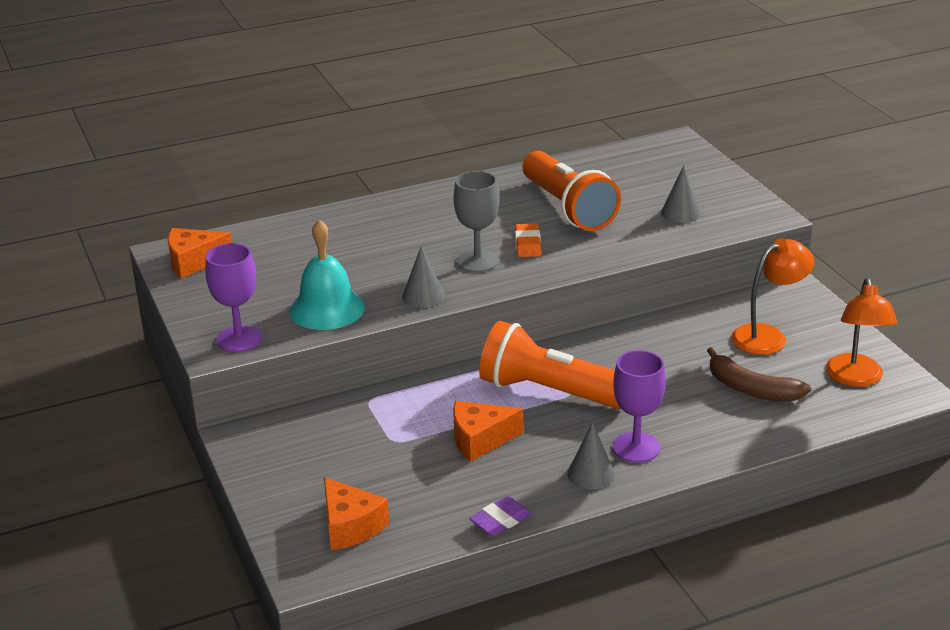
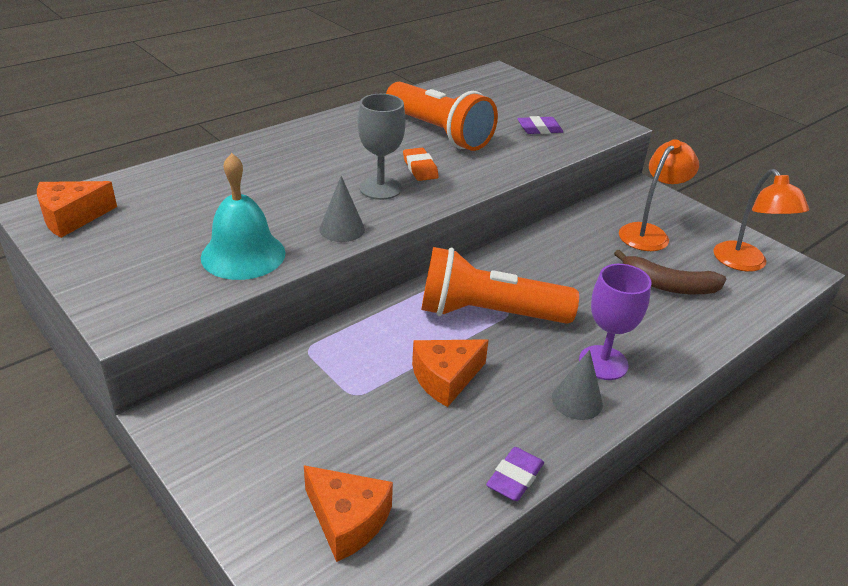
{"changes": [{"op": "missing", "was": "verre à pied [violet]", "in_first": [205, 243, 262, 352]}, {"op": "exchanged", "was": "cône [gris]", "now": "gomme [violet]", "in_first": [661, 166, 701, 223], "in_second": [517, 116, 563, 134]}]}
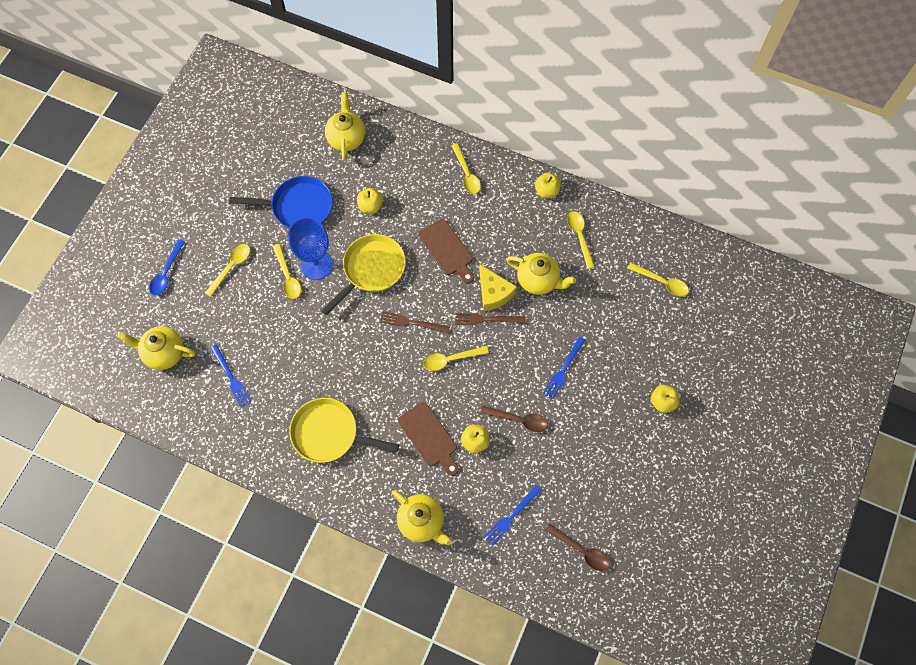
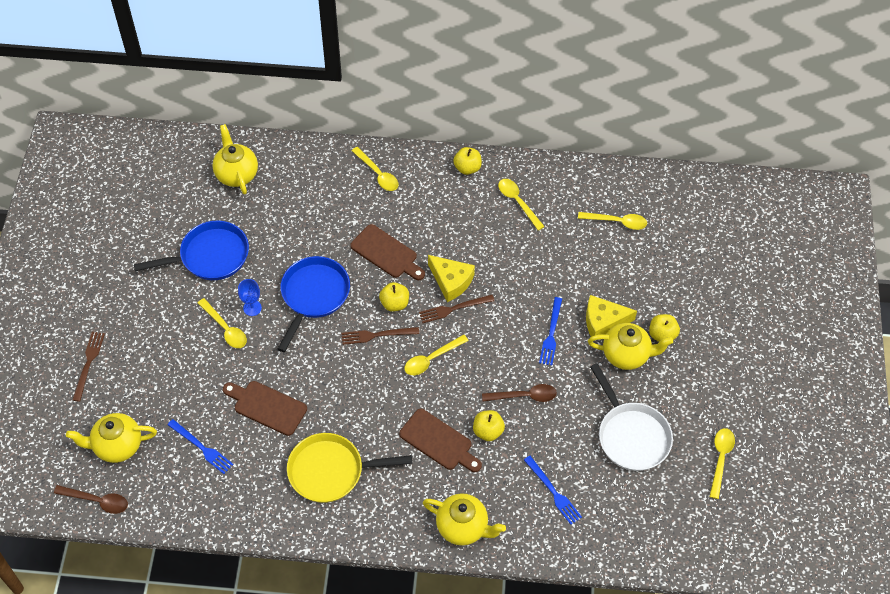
{"changes": [{"op": "appeared", "now": "planche à découper [marron]", "in_second": [223, 381, 307, 436]}, {"op": "appeared", "now": "fromage [jaune]", "in_second": [586, 295, 637, 337]}, {"op": "appeared", "now": "poêle [blanc]", "in_second": [590, 363, 673, 471]}, {"op": "relocated", "was": "cuillère [jaune]", "in_first": [205, 244, 250, 297], "in_second": [709, 428, 735, 499]}, {"op": "relocated", "was": "pomme [jaune]", "in_first": [357, 188, 383, 214], "in_second": [379, 282, 409, 312]}, {"op": "relocated", "was": "théière [jaune]", "in_first": [506, 253, 576, 295], "in_second": [588, 323, 673, 370]}, {"op": "relocated", "was": "cuillère [marron]", "in_first": [545, 523, 609, 571], "in_second": [54, 485, 128, 514]}, {"op": "exchanged", "was": "cuillère [bleu]", "now": "fourchette [marron]", "in_first": [149, 240, 185, 295], "in_second": [73, 332, 105, 402]}, {"op": "colour", "was": "poêle [jaune]", "now": "poêle [bleu]", "in_first": [321, 234, 406, 315], "in_second": [278, 256, 350, 352]}, {"op": "spun", "was": "fourchette [bleu]", "in_first": [484, 485, 542, 546], "in_second": [524, 456, 582, 524], "clockwise": -60}, {"op": "size", "was": "verre à pied [bleu]", "in_first": [288, 217, 333, 280], "in_second": [238, 279, 262, 316], "ratio": 0.51}]}
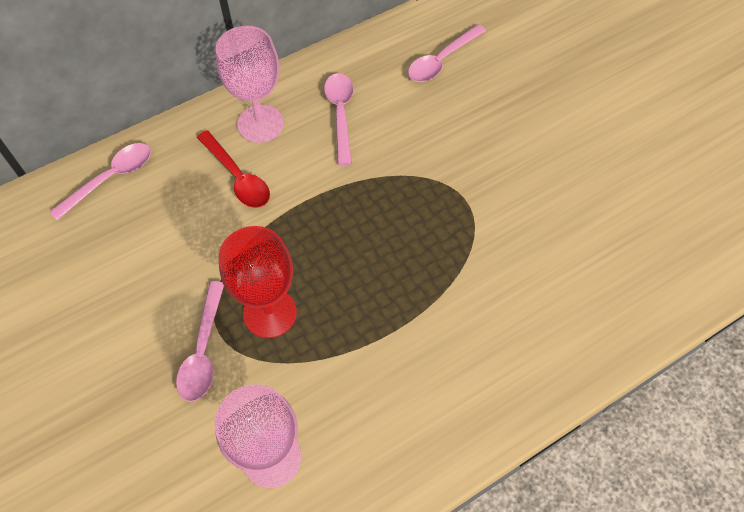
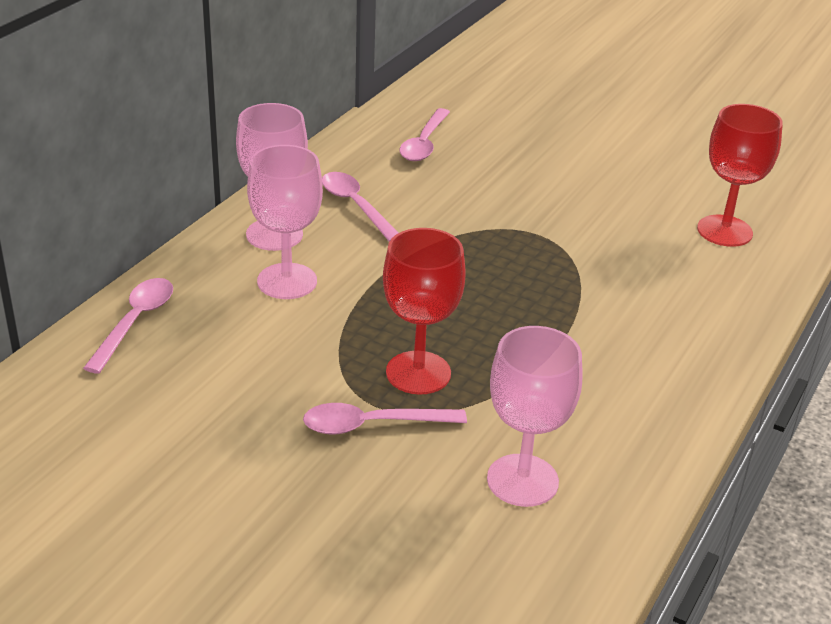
{"changes": [{"op": "appeared", "now": "verre à pied [rouge]", "in_second": [697, 104, 783, 247]}, {"op": "exchanged", "was": "cuillère [rouge]", "now": "verre à pied [rose]", "in_first": [197, 130, 270, 208], "in_second": [247, 145, 323, 299]}, {"op": "spun", "was": "cuillère [rose]", "in_first": [176, 281, 224, 402], "in_second": [303, 403, 467, 434], "clockwise": 105}]}
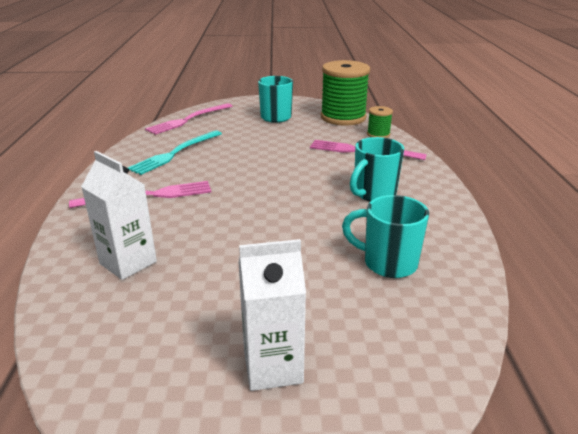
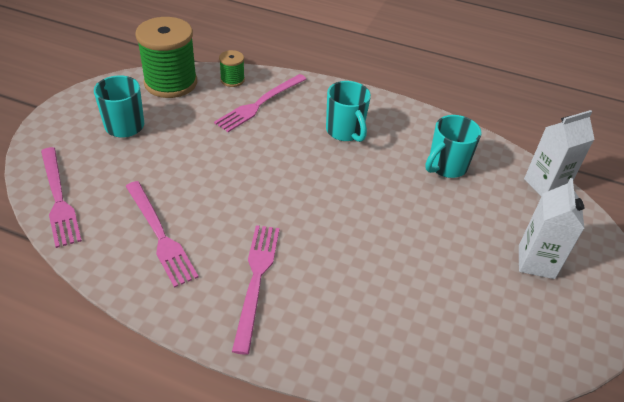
{"changes": [{"op": "relocated", "was": "brique de lait [blanc]", "in_first": [81, 151, 157, 280], "in_second": [524, 110, 595, 197]}, {"op": "colour", "was": "fourchette [turquoise]", "now": "fourchette [rose]", "in_first": [128, 130, 222, 175], "in_second": [126, 181, 199, 288]}]}
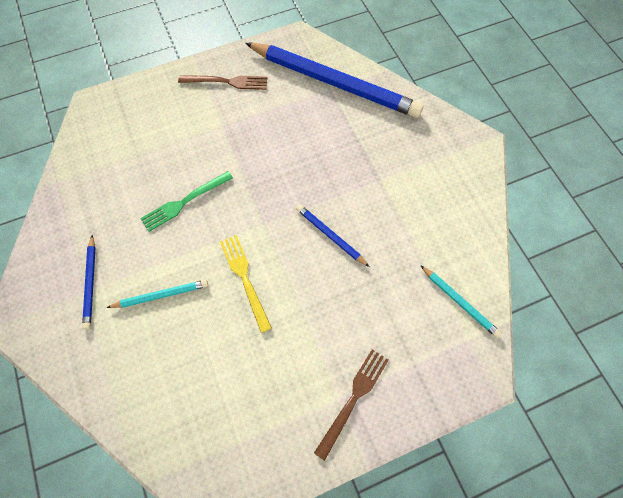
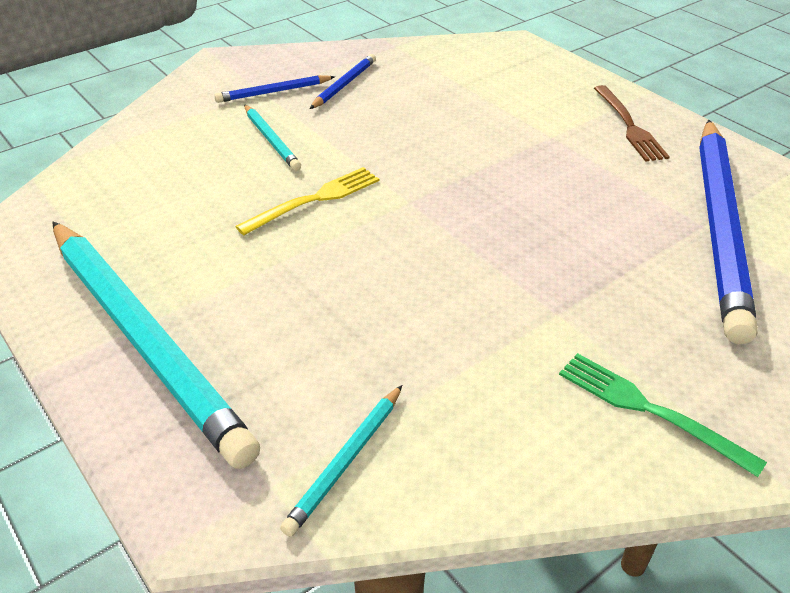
{"changes": [{"op": "relocated", "was": "fourchette [vert]", "in_first": [140, 171, 233, 232], "in_second": [559, 353, 767, 477]}, {"op": "relocated", "was": "crayon [bleu]", "in_first": [296, 205, 369, 267], "in_second": [310, 54, 376, 109]}, {"op": "exchanged", "was": "fourchette [marron]", "now": "crayon [turquoise]", "in_first": [314, 349, 389, 461], "in_second": [52, 222, 260, 469]}]}
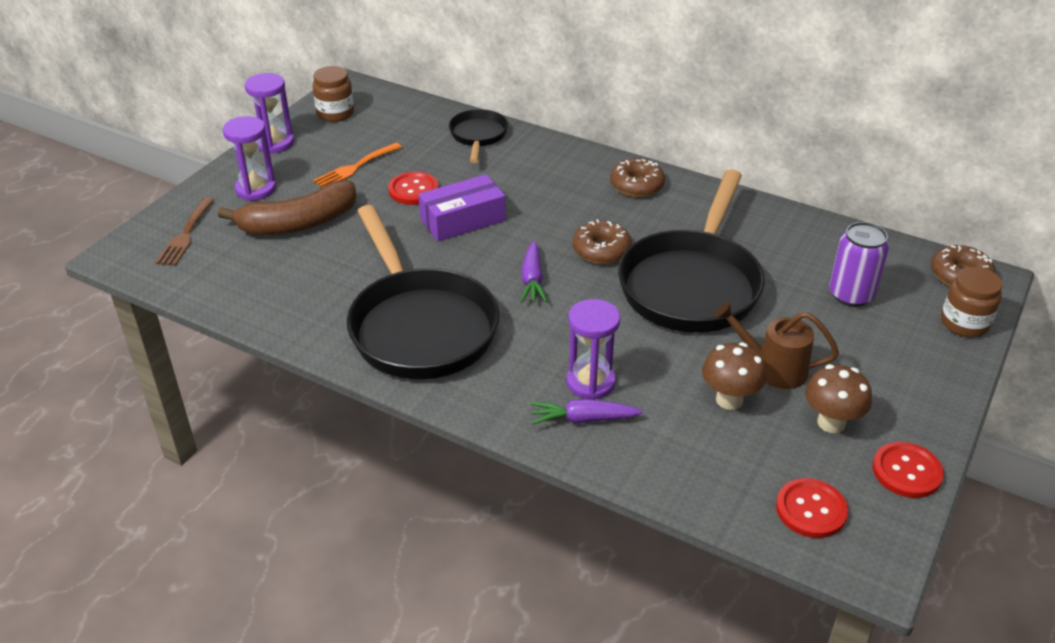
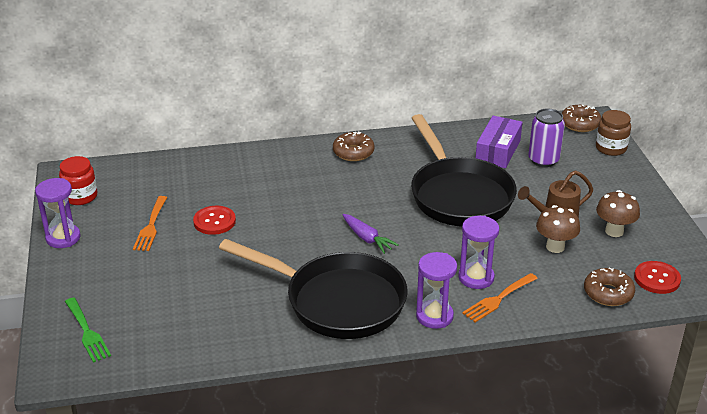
{"changes": [{"op": "missing", "was": "banane [marron]", "in_first": [218, 181, 357, 235]}, {"op": "missing", "was": "poêle [noir]", "in_first": [449, 109, 508, 163]}, {"op": "missing", "was": "bouton [rouge]", "in_first": [873, 442, 944, 498]}, {"op": "relocated", "was": "sablier [violet]", "in_first": [223, 116, 276, 201], "in_second": [416, 252, 457, 329]}, {"op": "relocated", "was": "boîte [violet]", "in_first": [418, 174, 506, 241], "in_second": [476, 116, 523, 168]}, {"op": "relocated", "was": "beignet [marron]", "in_first": [573, 219, 632, 264], "in_second": [584, 268, 635, 306]}, {"op": "exchanged", "was": "carotte [violet]", "now": "fourchette [orange]", "in_first": [531, 399, 643, 425], "in_second": [462, 273, 538, 322]}, {"op": "colour", "was": "fourchette [marron]", "now": "fourchette [vert]", "in_first": [155, 197, 214, 266], "in_second": [65, 298, 111, 363]}, {"op": "colour", "was": "bocal [marron]", "now": "bocal [rouge]", "in_first": [313, 66, 354, 122], "in_second": [59, 156, 97, 205]}]}
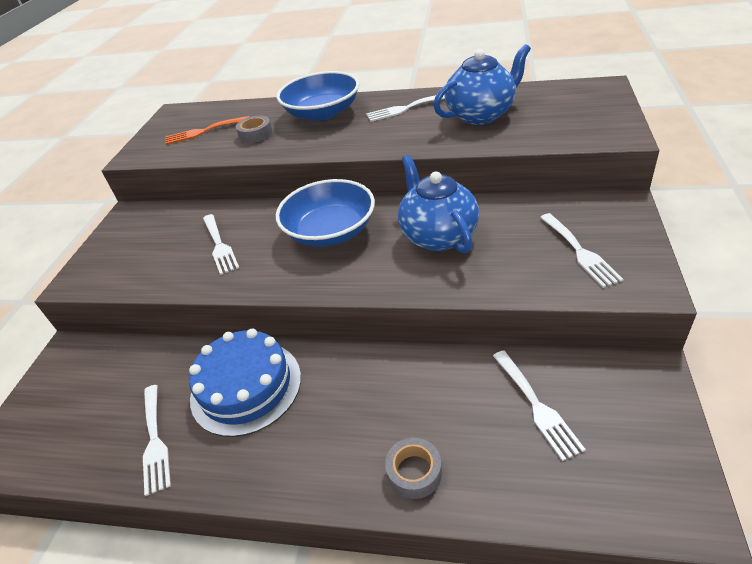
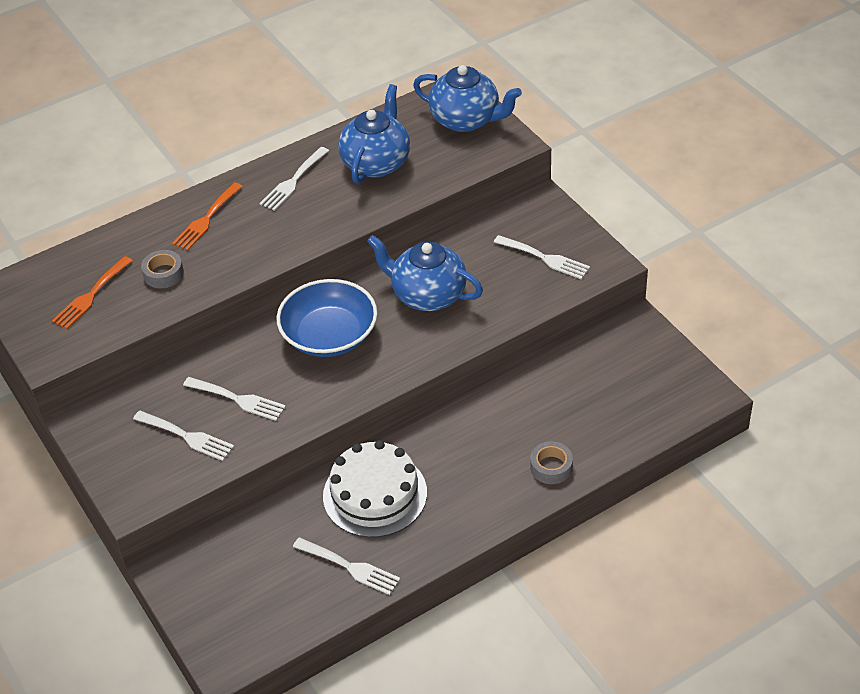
{"changes": [{"op": "appeared", "now": "théière [bleu]", "in_second": [413, 65, 522, 132]}, {"op": "relocated", "was": "fourchette [blanc]", "in_first": [493, 350, 586, 461], "in_second": [133, 410, 234, 461]}, {"op": "exchanged", "was": "bol [bleu]", "now": "fourchette [orange]", "in_first": [277, 71, 359, 121], "in_second": [172, 182, 243, 250]}, {"op": "colour", "was": "gâteau [bleu]", "now": "gâteau [blanc]", "in_first": [189, 329, 301, 437], "in_second": [323, 440, 427, 538]}]}
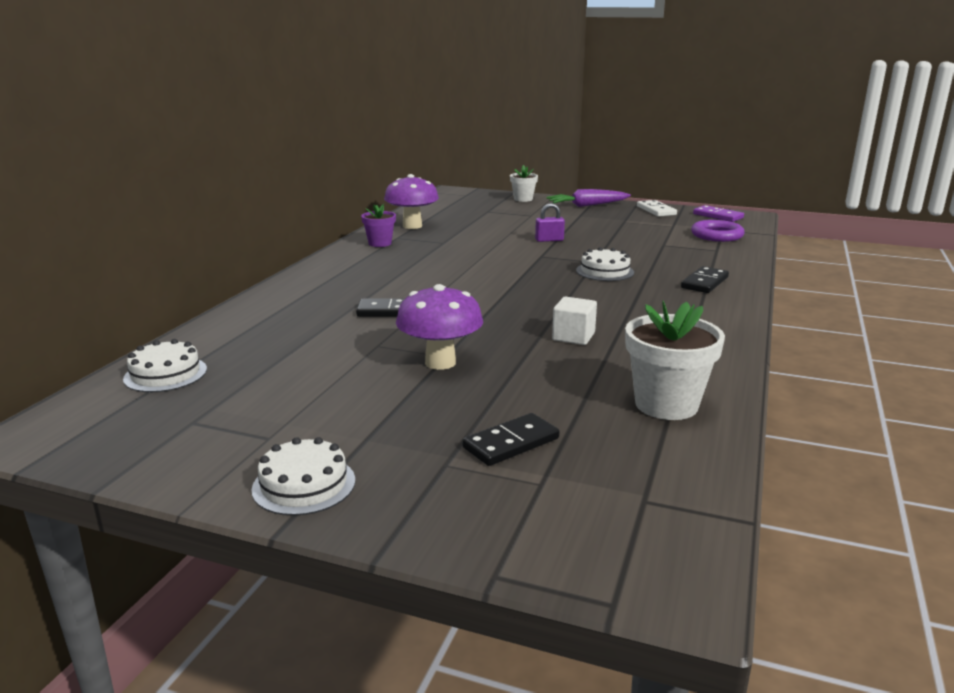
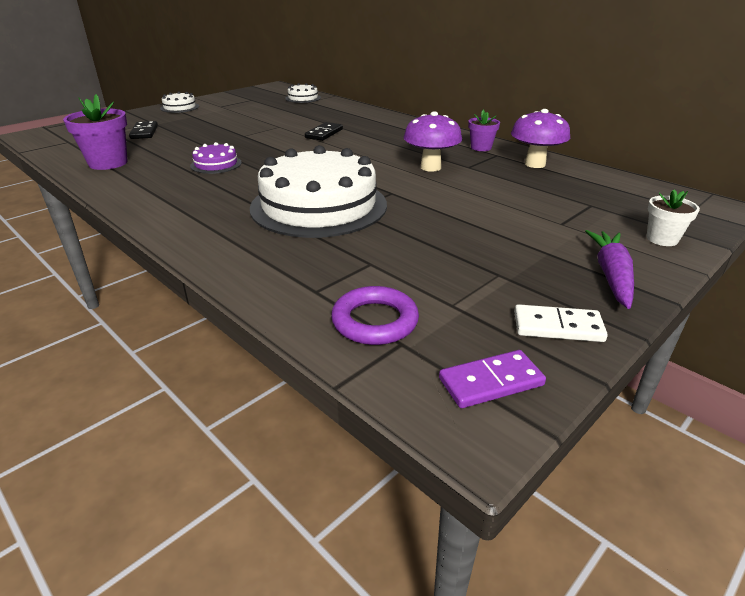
{"changes": [{"op": "missing", "was": "cadenas [violet]", "in_first": [535, 203, 565, 242]}, {"op": "missing", "was": "domino [noir]", "in_first": [681, 266, 729, 293]}, {"op": "relocated", "was": "champignon [violet]", "in_first": [396, 284, 483, 370], "in_second": [403, 111, 462, 172]}, {"op": "exchanged", "was": "cube [blanc]", "now": "gâteau [violet]", "in_first": [552, 297, 597, 345], "in_second": [190, 142, 242, 174]}, {"op": "colour", "was": "pot de fleurs [blanc]", "now": "pot de fleurs [violet]", "in_first": [625, 301, 725, 420], "in_second": [63, 94, 128, 170]}, {"op": "size", "was": "gâteau [blanc]", "in_first": [576, 247, 634, 281], "in_second": [250, 145, 387, 238], "ratio": 2.3}]}
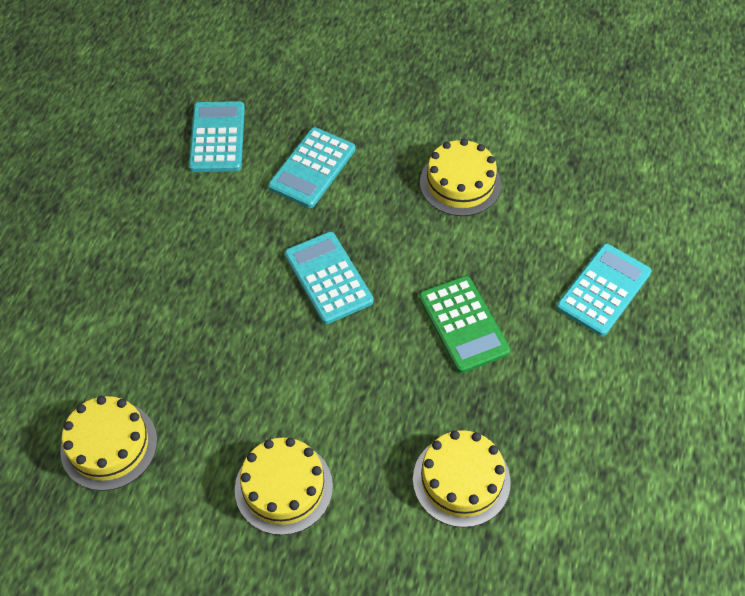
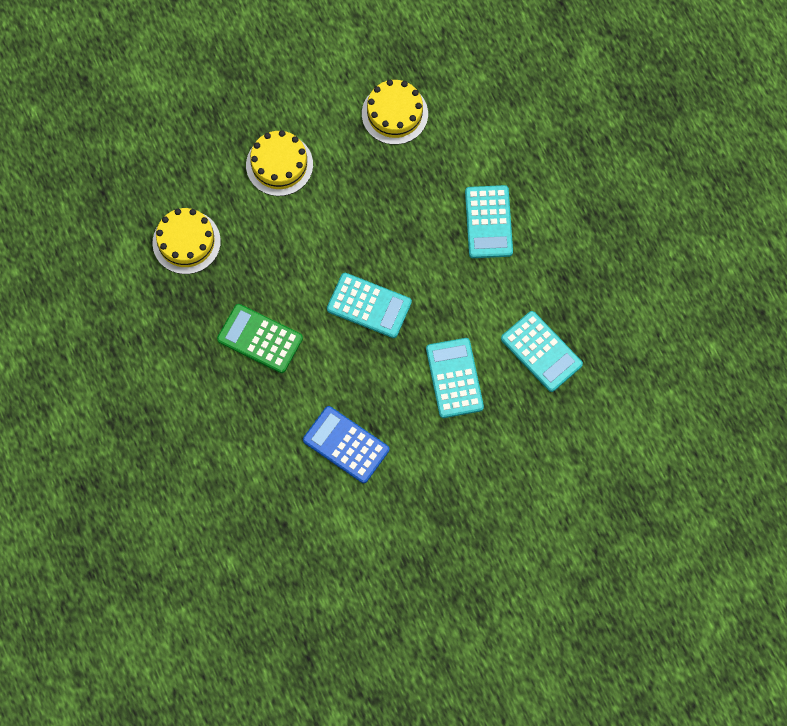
{"changes": [{"op": "relocated", "was": "calculatrice [turquoise]", "in_first": [556, 244, 652, 336], "in_second": [465, 185, 513, 258]}, {"op": "exchanged", "was": "gâteau [jaune]", "now": "calculatrice [bleu]", "in_first": [420, 139, 501, 216], "in_second": [303, 406, 389, 483]}]}
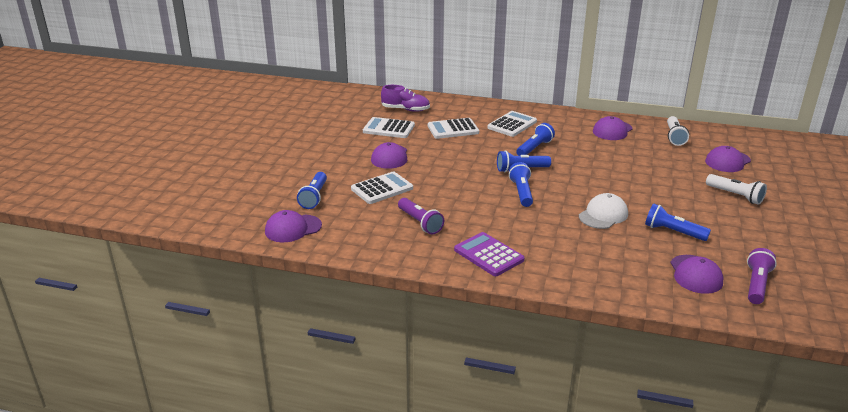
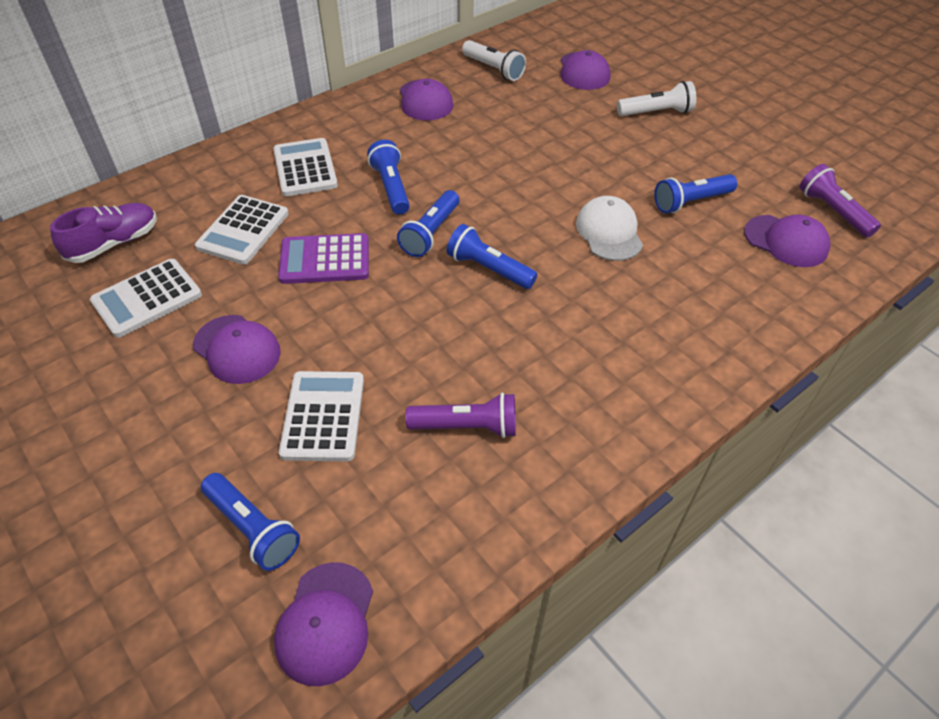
{"changes": [{"op": "relocated", "was": "calculatrice [violet]", "in_first": [454, 232, 525, 276], "in_second": [278, 233, 369, 284]}]}
